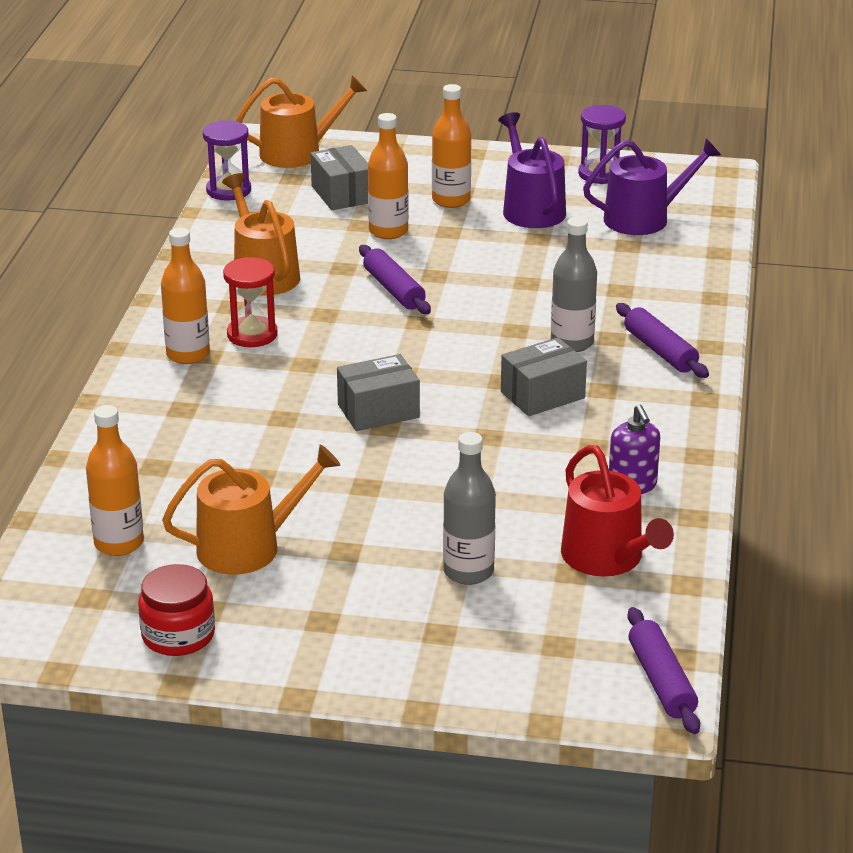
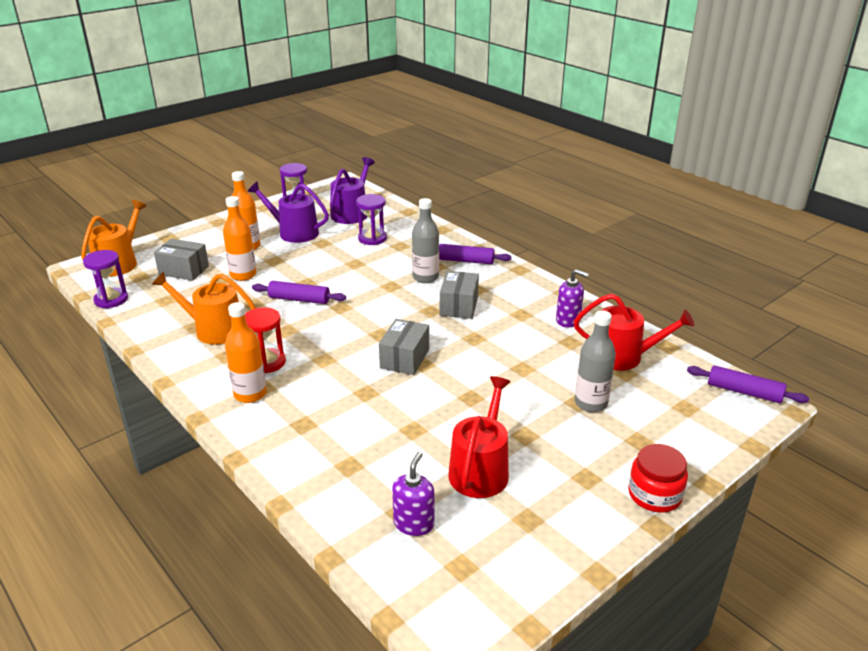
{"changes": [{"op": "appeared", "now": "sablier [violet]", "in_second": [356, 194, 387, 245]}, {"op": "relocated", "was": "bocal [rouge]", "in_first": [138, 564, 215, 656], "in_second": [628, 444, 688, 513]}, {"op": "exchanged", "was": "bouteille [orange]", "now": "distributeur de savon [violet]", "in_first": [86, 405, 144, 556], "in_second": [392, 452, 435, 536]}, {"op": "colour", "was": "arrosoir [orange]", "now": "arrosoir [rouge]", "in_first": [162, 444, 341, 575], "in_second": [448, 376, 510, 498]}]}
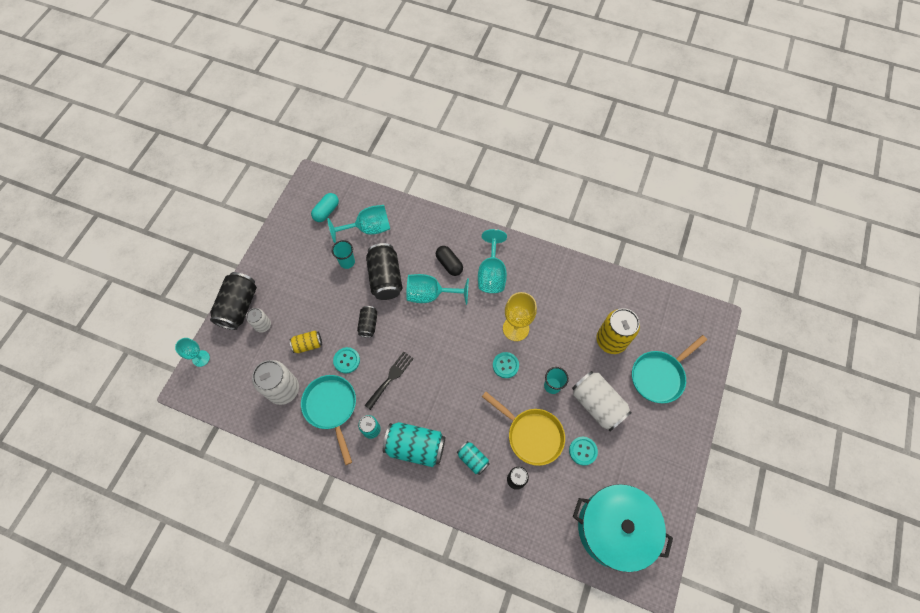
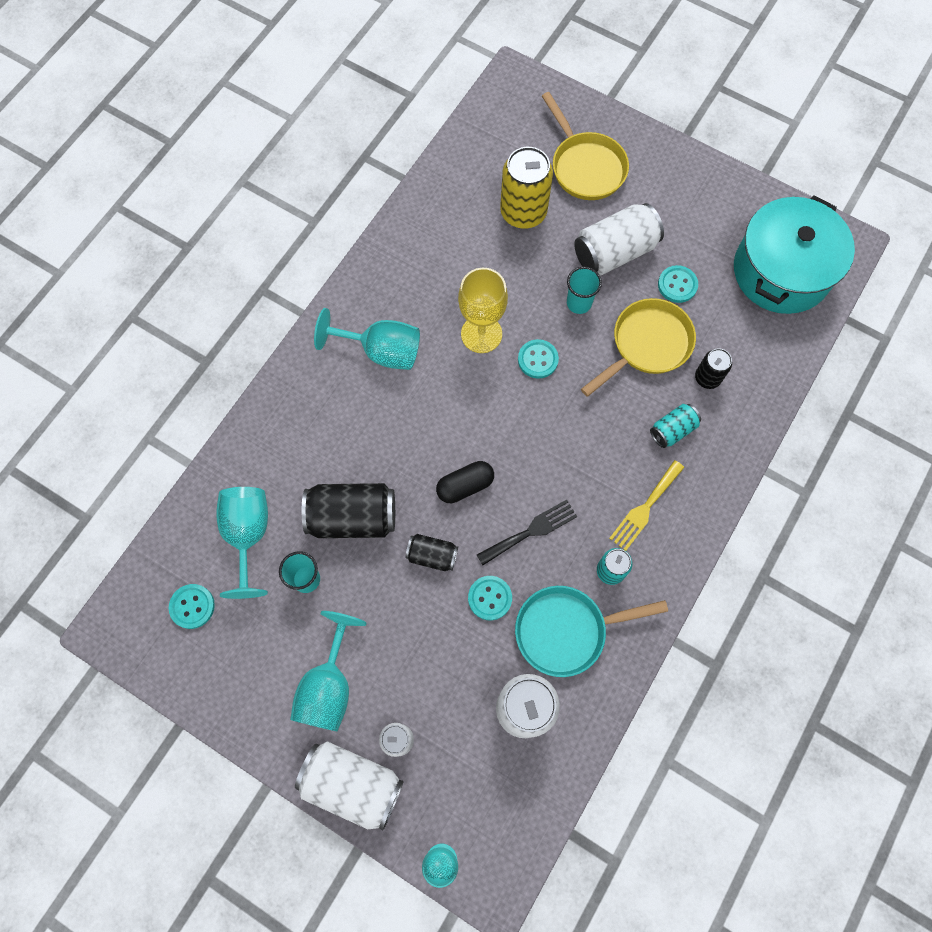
{"changes": [{"op": "missing", "was": "canette [jaune]", "in_first": [289, 331, 322, 353]}, {"op": "relocated", "was": "verre à pied [turquoise]", "in_first": [406, 274, 469, 305], "in_second": [290, 611, 367, 732]}, {"op": "relocated", "was": "gélule [noir]", "in_first": [436, 246, 463, 276], "in_second": [436, 461, 494, 503]}, {"op": "exchanged", "was": "gélule [turquoise]", "now": "bouton [turquoise]", "in_first": [311, 193, 339, 222], "in_second": [169, 584, 215, 629]}, {"op": "exchanged", "was": "canette [turquoise]", "now": "fourchette [jaune]", "in_first": [383, 422, 446, 467], "in_second": [609, 460, 684, 551]}, {"op": "colour", "was": "canette [noir]", "now": "canette [blanc]", "in_first": [210, 272, 257, 330], "in_second": [295, 741, 404, 830]}, {"op": "colour", "was": "poêle [turquoise]", "now": "poêle [jaune]", "in_first": [632, 335, 707, 403], "in_second": [542, 92, 629, 200]}, {"op": "spun", "was": "fourchette [noir]", "in_first": [364, 352, 414, 410], "in_second": [477, 500, 578, 565], "clockwise": 105}]}
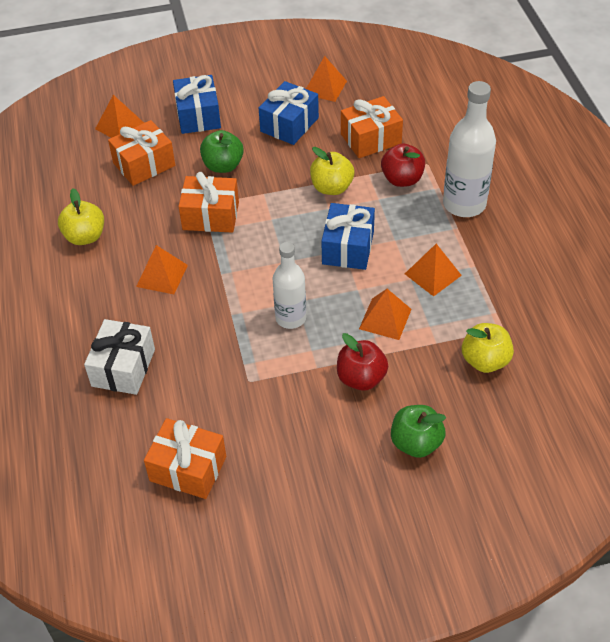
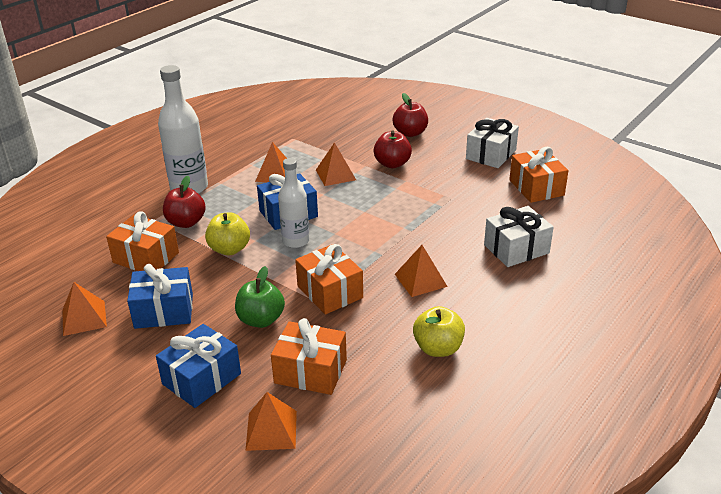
{"changes": [{"op": "missing", "was": "pomme [jaune]", "in_first": [462, 323, 514, 373]}, {"op": "appeared", "now": "cadeau [blanc]", "in_second": [466, 118, 519, 168]}, {"op": "relocated", "was": "bouteille [blanc]", "in_first": [272, 242, 306, 329], "in_second": [278, 158, 310, 248]}, {"op": "colour", "was": "pomme [vert]", "now": "pomme [rouge]", "in_first": [391, 405, 446, 458], "in_second": [393, 93, 428, 137]}]}
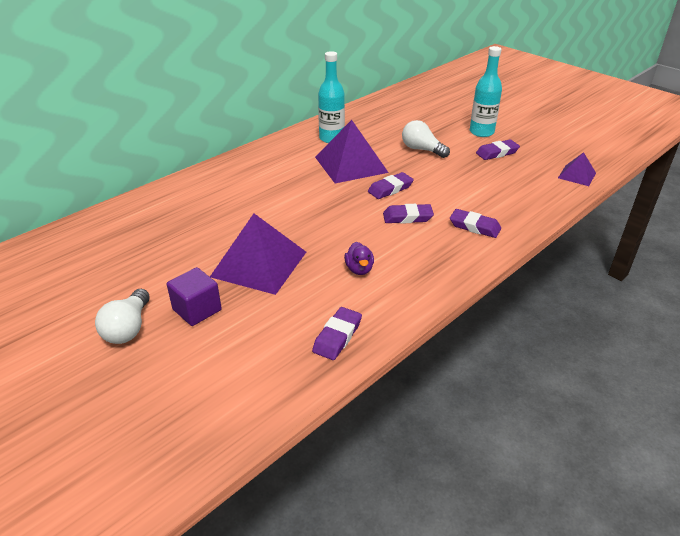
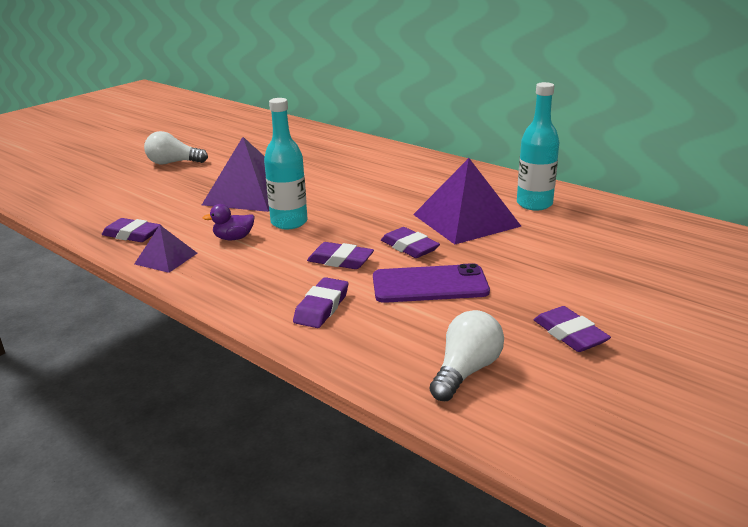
{"changes": [{"op": "missing", "was": "cube [violet]", "in_first": [167, 267, 222, 326]}, {"op": "appeared", "now": "téléphone [violet]", "in_second": [373, 263, 490, 303]}, {"op": "relocated", "was": "ampoule [blanc]", "in_first": [402, 120, 450, 158], "in_second": [429, 310, 504, 401]}, {"op": "relocated", "was": "bouteille [turquoise]", "in_first": [470, 46, 502, 137], "in_second": [264, 98, 308, 229]}, {"op": "relocated", "was": "pyramide [violet]", "in_first": [558, 152, 596, 186], "in_second": [134, 225, 197, 273]}, {"op": "spun", "was": "gomme [violet]", "in_first": [383, 204, 434, 224], "in_second": [307, 242, 374, 269], "clockwise": -60}]}
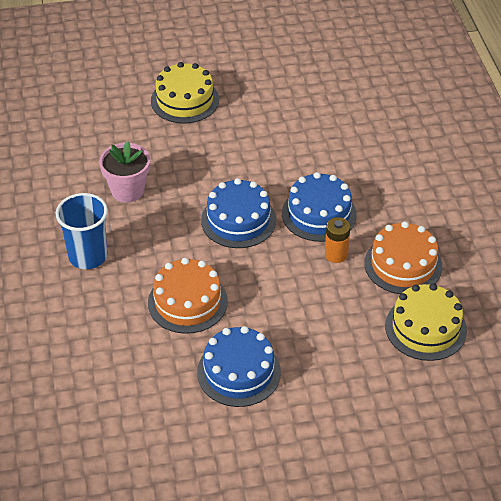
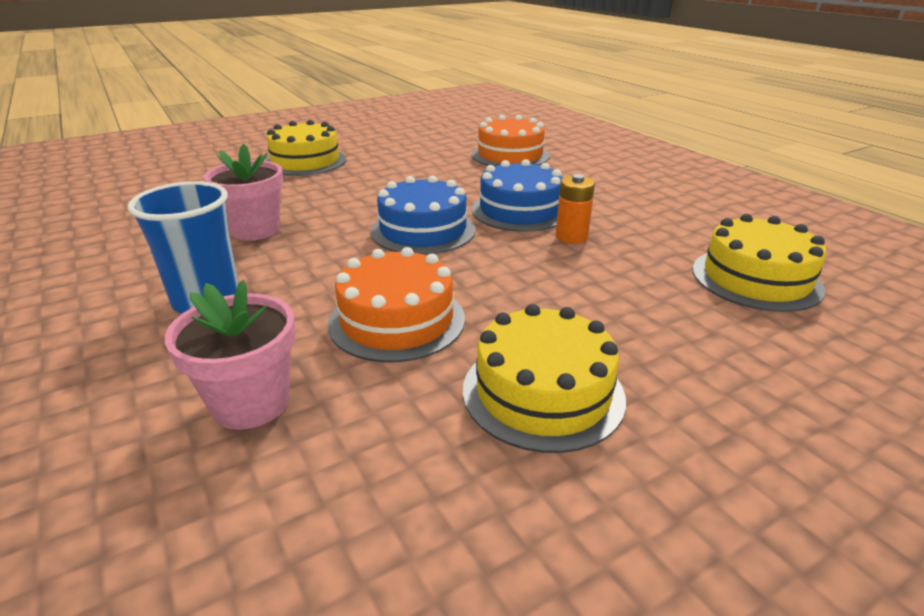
{"changes": [{"op": "appeared", "now": "pot de fleurs [rose]", "in_second": [165, 280, 295, 430]}, {"op": "relocated", "was": "gâteau [orange]", "in_first": [364, 221, 442, 294], "in_second": [471, 115, 550, 167]}, {"op": "colour", "was": "gâteau [bleu]", "now": "gâteau [jaune]", "in_first": [197, 326, 281, 407], "in_second": [463, 304, 626, 453]}]}
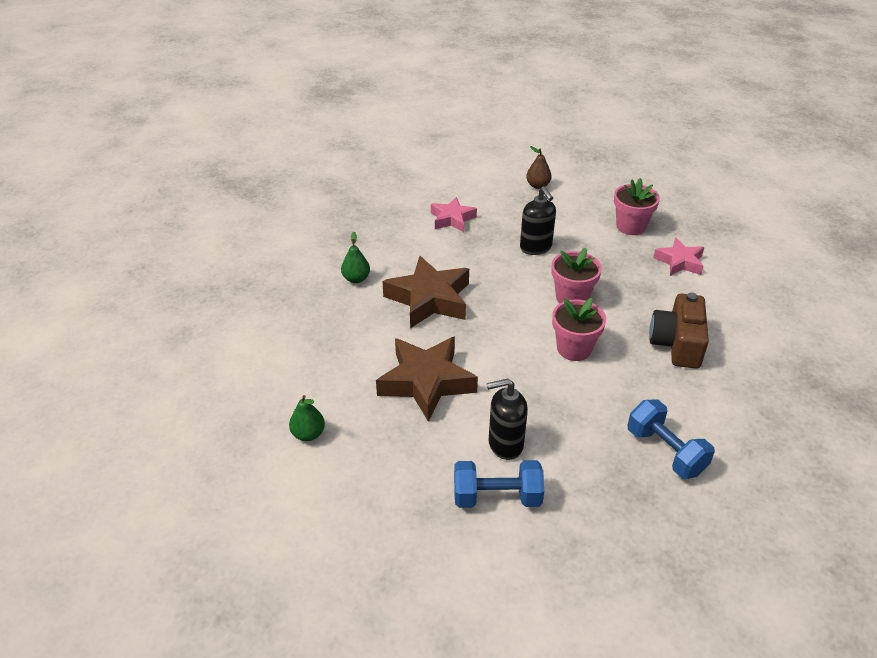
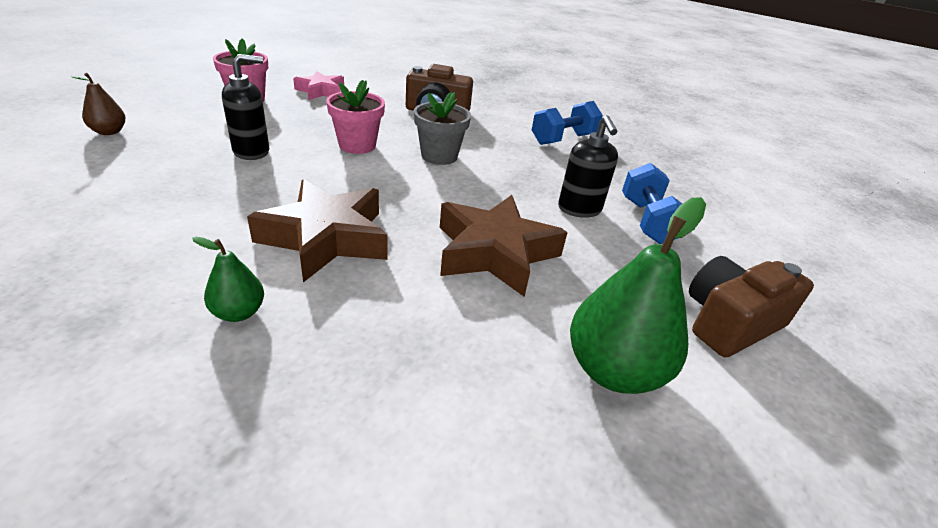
{"changes": [{"op": "missing", "was": "étoile [rose]", "in_first": [431, 197, 477, 232]}, {"op": "appeared", "now": "appareil photo [marron]", "in_second": [689, 256, 814, 357]}, {"op": "colour", "was": "pot de fleurs [rose]", "now": "pot de fleurs [gris]", "in_first": [552, 298, 606, 361], "in_second": [414, 92, 471, 165]}, {"op": "size", "was": "poire [vert]", "in_first": [289, 395, 325, 441], "in_second": [570, 197, 706, 394], "ratio": 1.97}]}
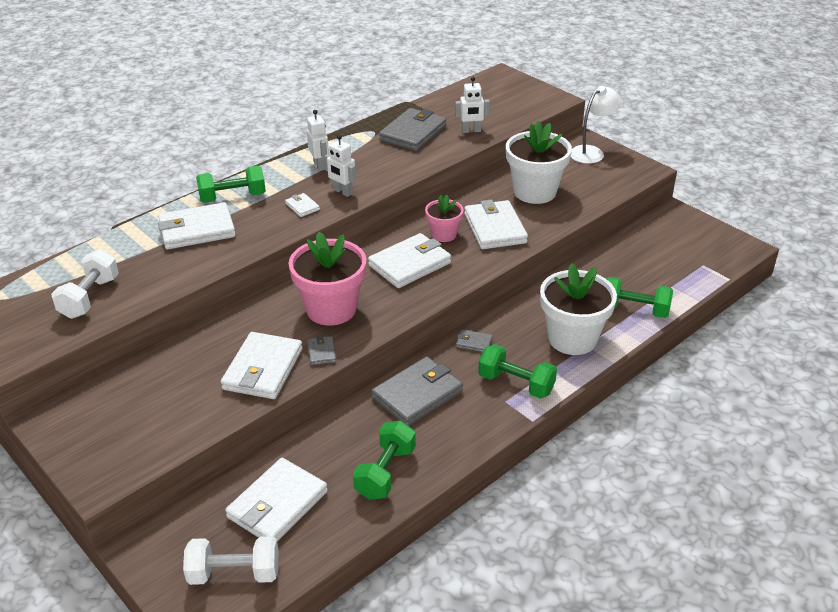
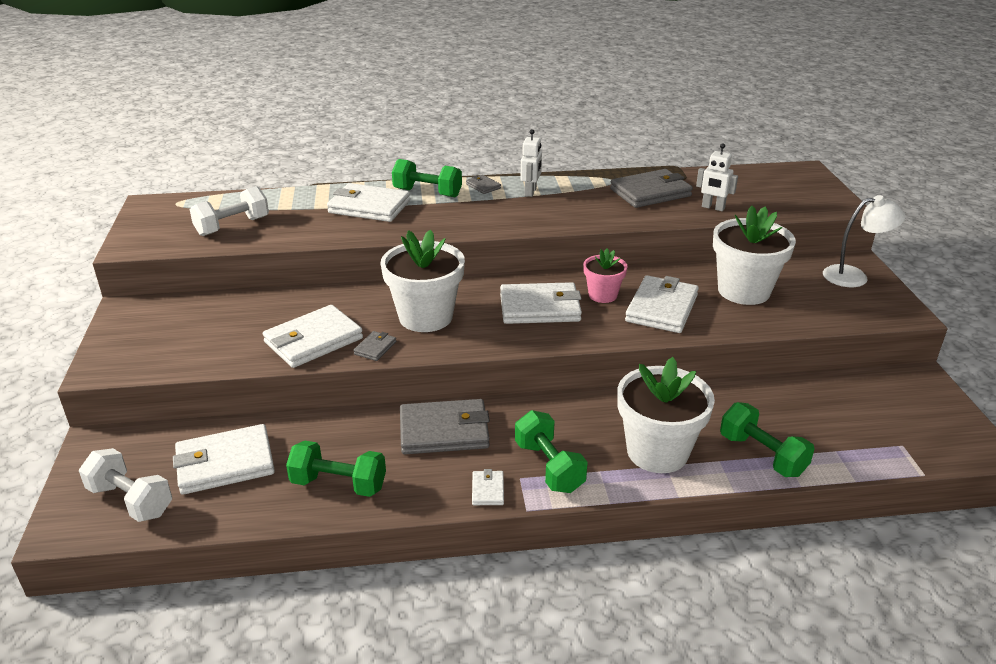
{"changes": [{"op": "missing", "was": "robot [blanc]", "in_first": [325, 135, 356, 197]}, {"op": "relocated", "was": "portefeuille [blanc]", "in_first": [285, 193, 320, 217], "in_second": [472, 469, 504, 505]}, {"op": "relocated", "was": "portefeuille [gris]", "in_first": [456, 329, 493, 352], "in_second": [466, 175, 501, 194]}, {"op": "colour", "was": "pot de fleurs [rose]", "now": "pot de fleurs [blanc]", "in_first": [288, 232, 366, 325], "in_second": [381, 230, 465, 332]}, {"op": "spun", "was": "haltère [vert]", "in_first": [353, 420, 416, 500], "in_second": [286, 441, 386, 497], "clockwise": 45}]}
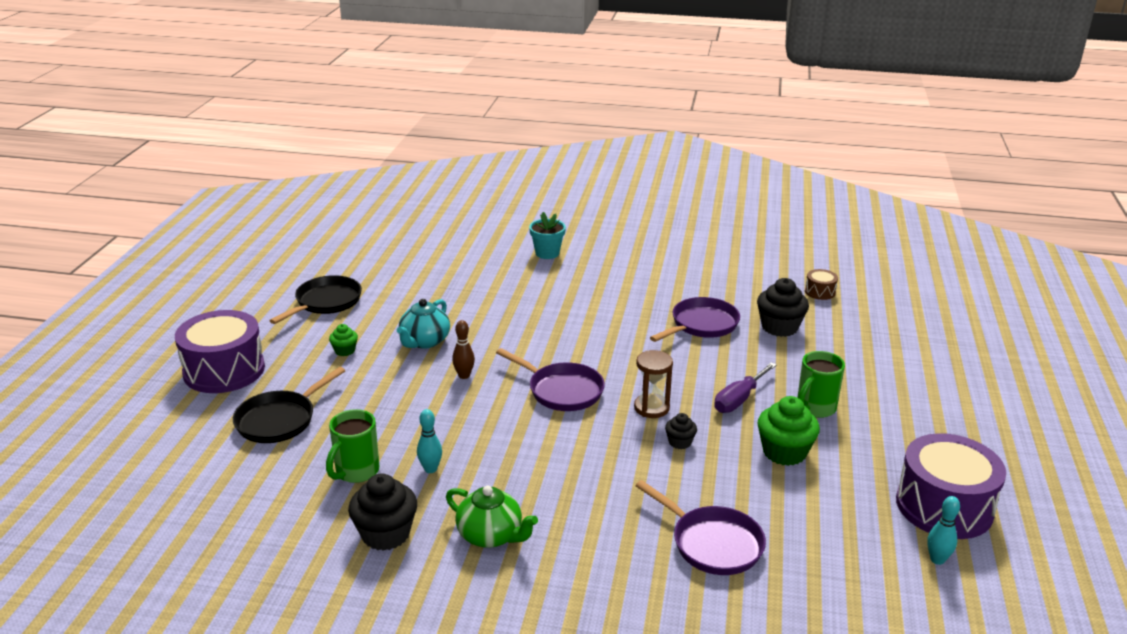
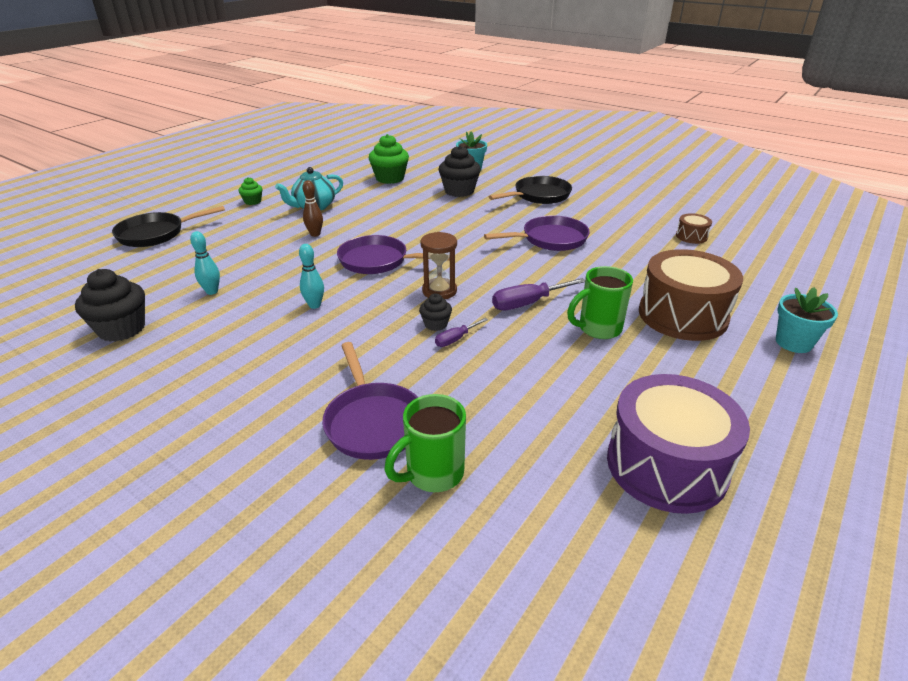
{"changes": [{"op": "missing", "was": "tambour [violet]", "in_first": [175, 310, 265, 393]}, {"op": "missing", "was": "théière [vert]", "in_first": [446, 486, 538, 548]}, {"op": "appeared", "now": "tournevis [violet]", "in_second": [435, 318, 488, 347]}, {"op": "appeared", "now": "tambour [marron]", "in_second": [639, 249, 743, 341]}, {"op": "appeared", "now": "pot de fleurs [turquoise]", "in_second": [776, 287, 838, 353]}, {"op": "relocated", "was": "poêle [noir]", "in_first": [270, 275, 362, 324], "in_second": [488, 176, 572, 204]}, {"op": "relocated", "was": "tasse [vert]", "in_first": [326, 409, 379, 483], "in_second": [384, 394, 466, 492]}, {"op": "relocated", "was": "muffin [noir]", "in_first": [757, 278, 809, 337], "in_second": [438, 145, 481, 197]}, {"op": "relocated", "was": "muffin [vert]", "in_first": [757, 396, 820, 466], "in_second": [369, 134, 409, 184]}, {"op": "relocated", "was": "quille [turquoise]", "in_first": [927, 496, 960, 565], "in_second": [299, 244, 324, 309]}, {"op": "spun", "was": "poêle [violet]", "in_first": [496, 348, 605, 411], "in_second": [337, 235, 450, 274], "clockwise": 135}]}
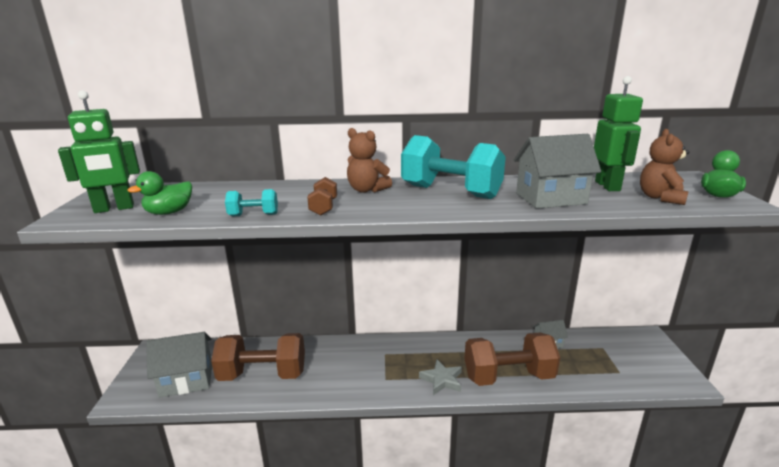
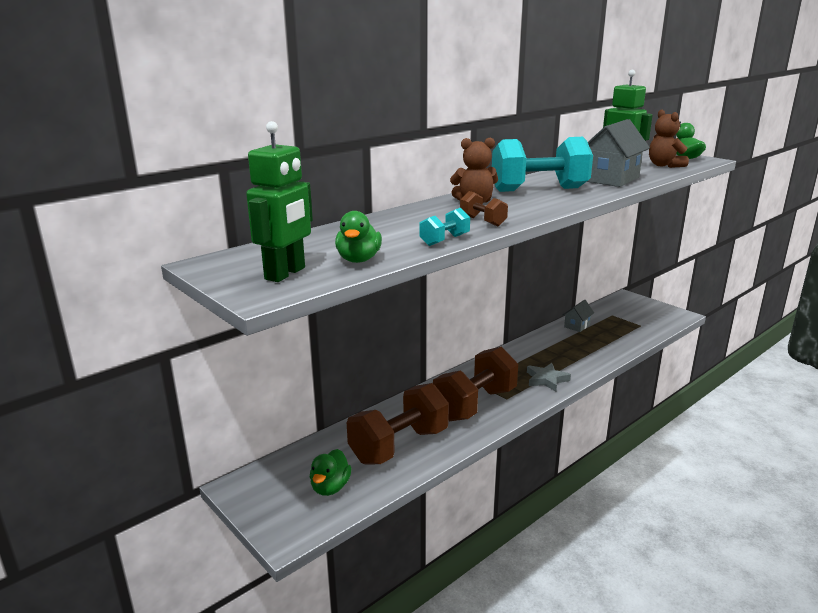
{"changes": [{"op": "relocated", "was": "haltère [marron]", "in_first": [465, 333, 560, 386], "in_second": [433, 347, 518, 421]}, {"op": "exchanged", "was": "maison [gris]", "now": "canard [vert]", "in_first": [146, 332, 212, 398], "in_second": [310, 449, 351, 496]}]}
